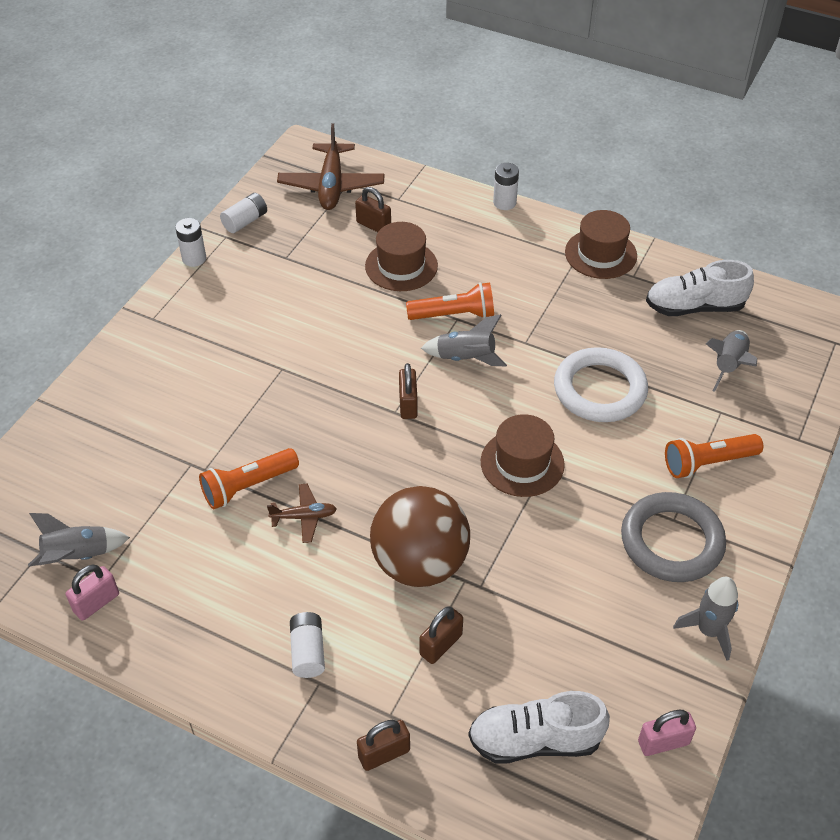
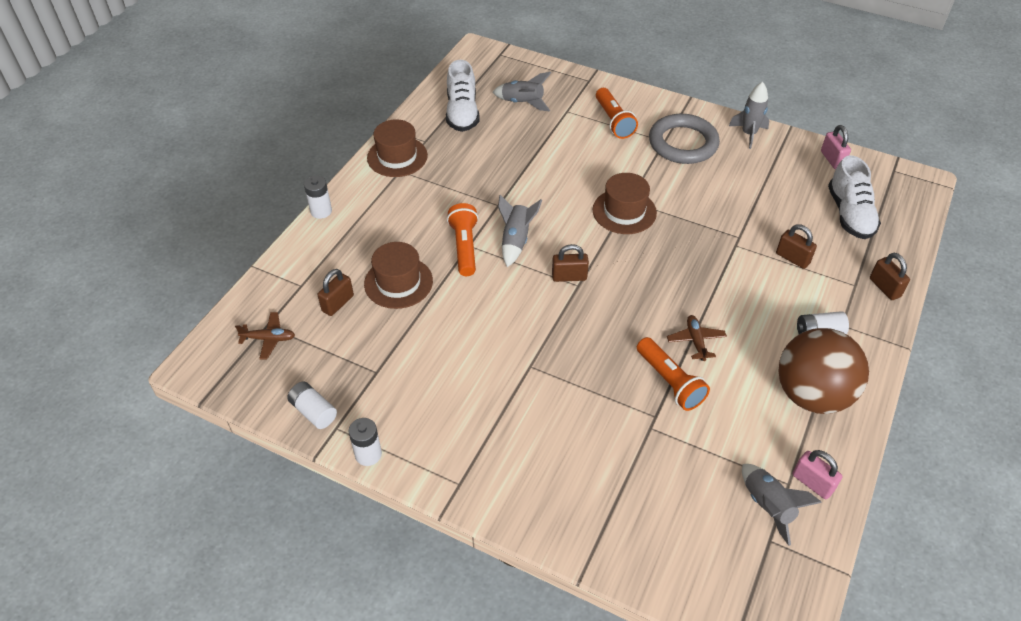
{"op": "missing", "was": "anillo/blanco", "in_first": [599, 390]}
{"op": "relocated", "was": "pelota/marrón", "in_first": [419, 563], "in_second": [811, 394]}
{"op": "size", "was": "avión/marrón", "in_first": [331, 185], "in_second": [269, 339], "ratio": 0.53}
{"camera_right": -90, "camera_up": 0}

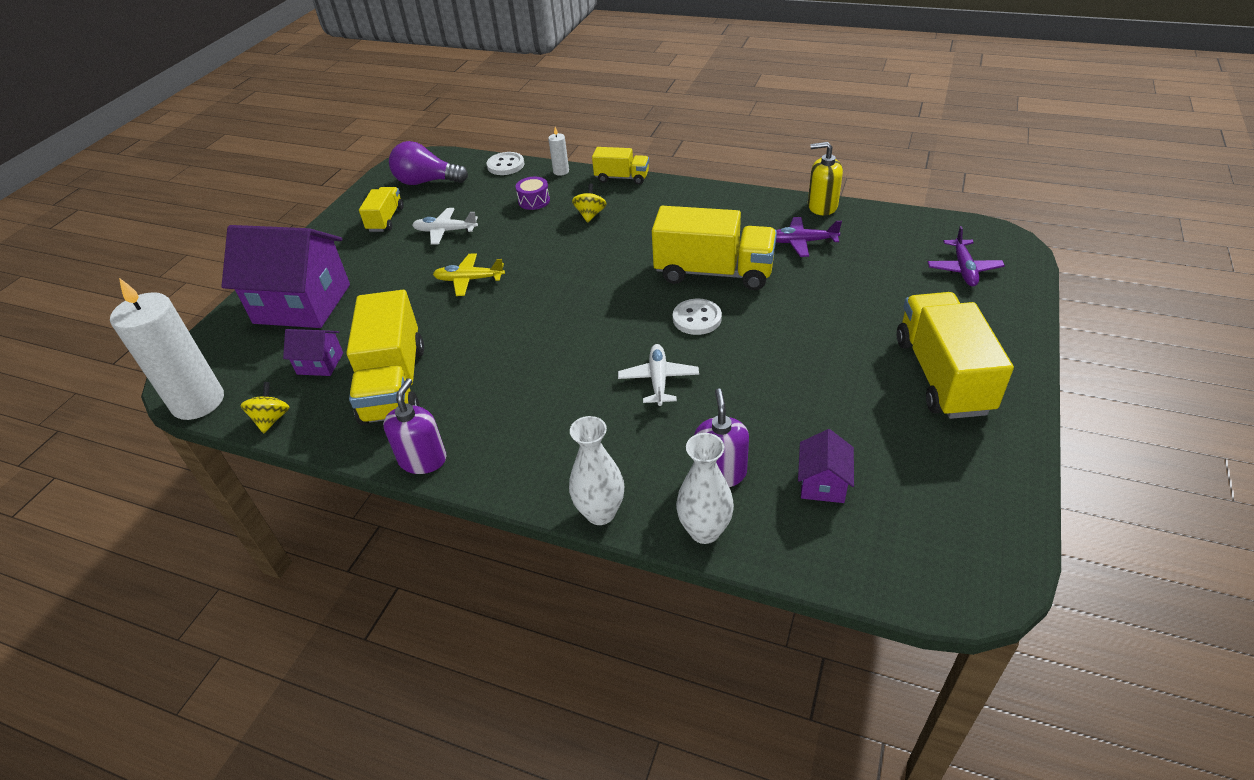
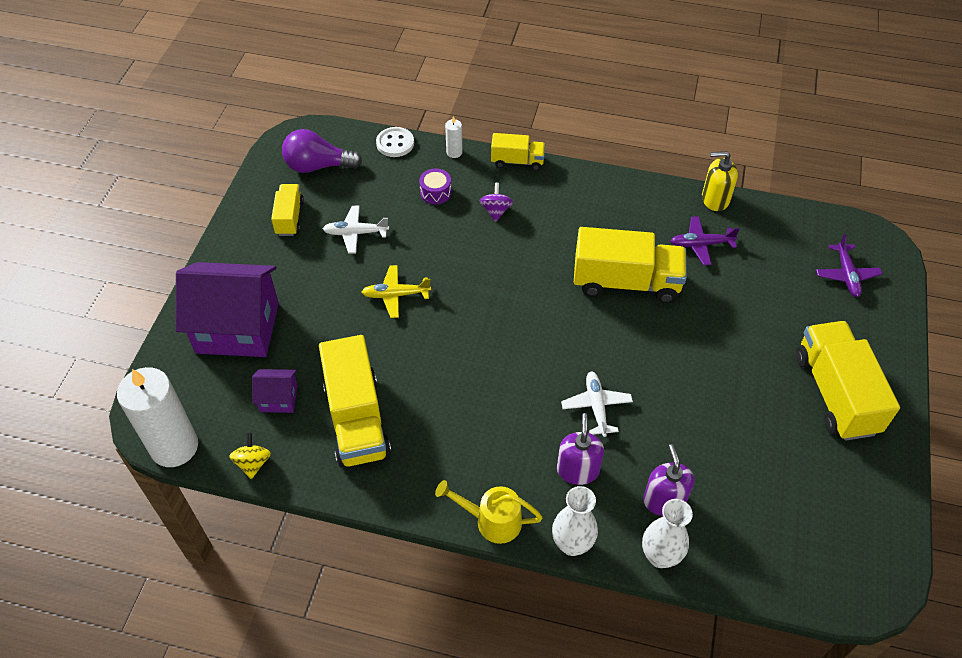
{"op": "missing", "was": "botón/blanco", "in_first": [697, 318]}
{"op": "missing", "was": "casa/morado", "in_first": [822, 483]}
{"op": "appeared", "now": "regadera/amarillo", "in_second": [491, 520]}
{"op": "relocated", "was": "dispensador de jabón/morado", "in_first": [423, 459], "in_second": [578, 470]}
{"op": "colour", "was": "peonza/amarillo", "now": "peonza/morado", "in_first": [590, 215], "in_second": [496, 211]}
{"camera_right": -10, "camera_up": 10}

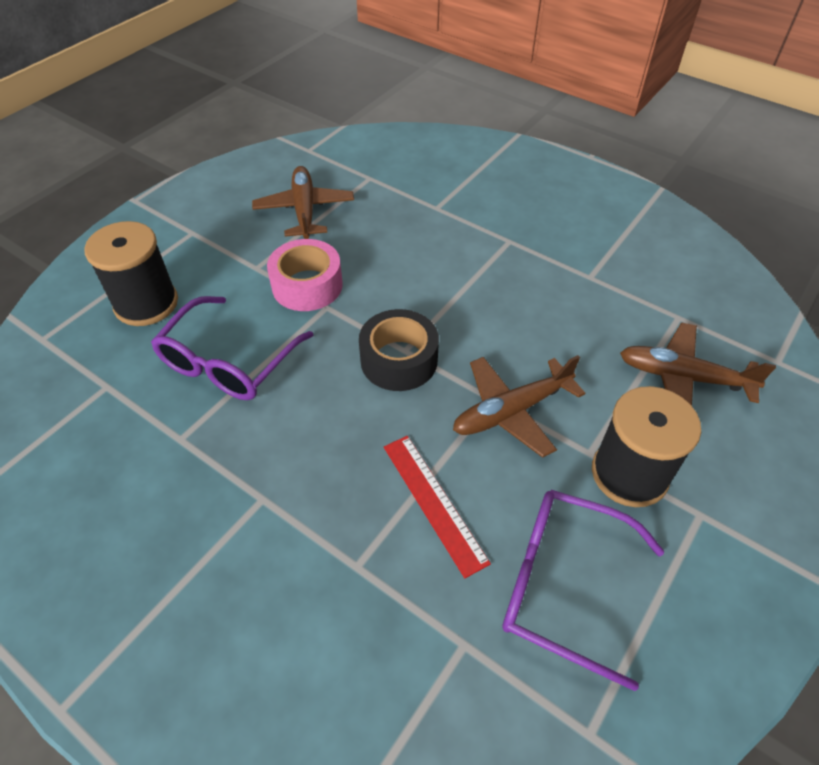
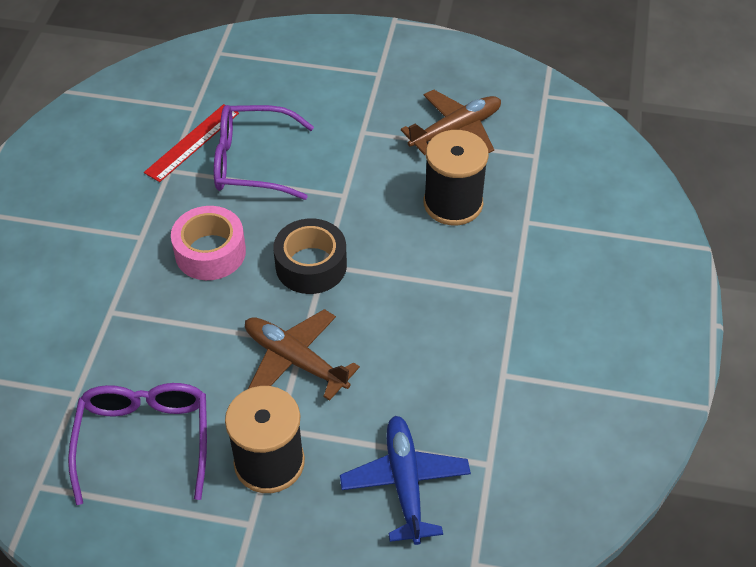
{"op": "relocated", "was": "carrete/negro", "in_first": [146, 303], "in_second": [453, 203]}
{"op": "relocated", "was": "cinta adhesiva/rosa", "in_first": [307, 285], "in_second": [210, 252]}
{"op": "relocated", "was": "regla/rojo", "in_first": [434, 502], "in_second": [192, 142]}
{"op": "colour", "was": "avión/marrón", "now": "avión/azul", "in_first": [683, 377], "in_second": [405, 483]}
{"camera_right": 65, "camera_up": 0}

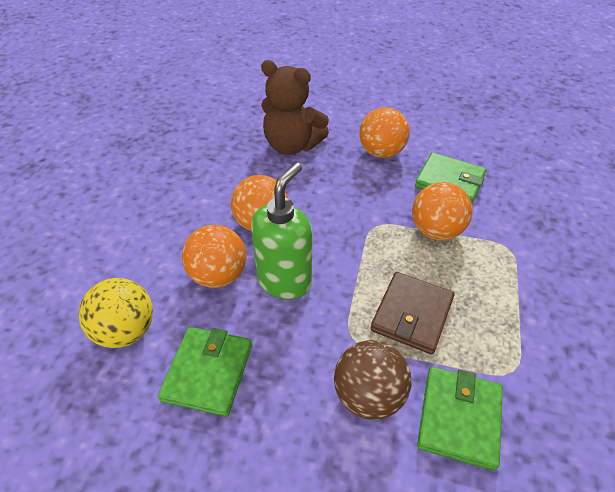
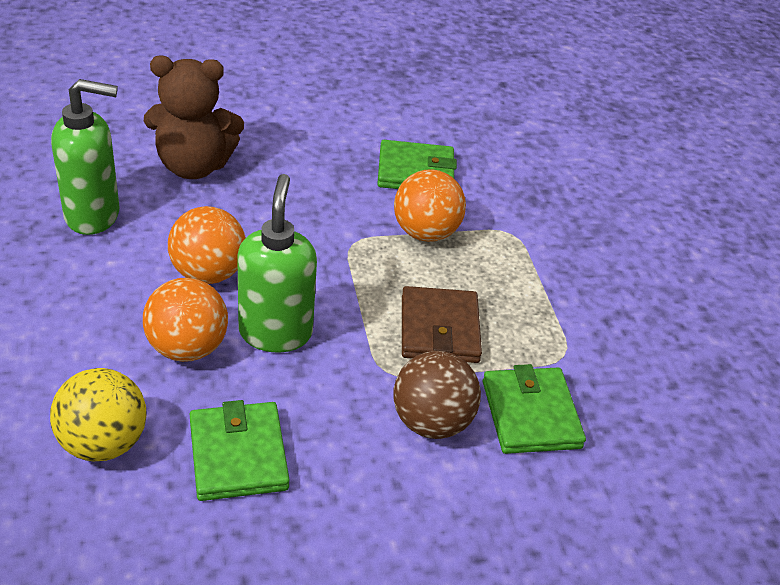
{"op": "missing", "was": "pelota/naranja", "in_first": [381, 152]}
{"op": "appeared", "now": "dispensador de jabón/verde", "in_second": [93, 215]}
{"camera_right": -30, "camera_up": -5}

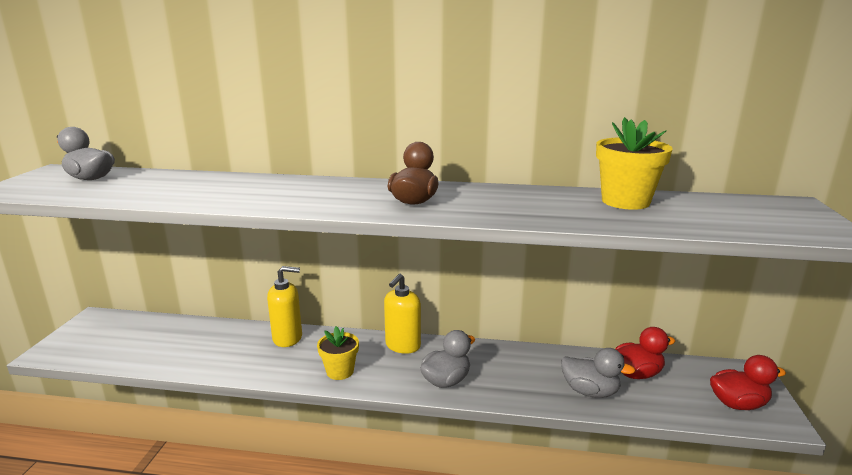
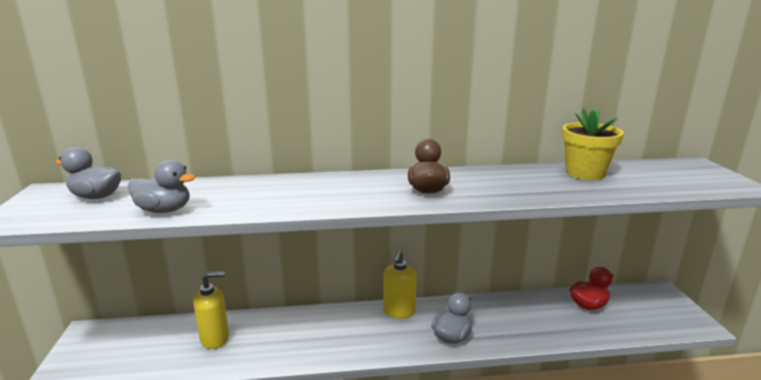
{"op": "missing", "was": "maceta/amarillo", "in_first": [340, 371]}
{"op": "missing", "was": "pato/rojo", "in_first": [737, 404]}
{"op": "relocated", "was": "dispensador de jabón/amarillo", "in_first": [288, 338], "in_second": [215, 338]}
{"op": "relocated", "was": "pato/gris", "in_first": [590, 391], "in_second": [164, 210]}
{"camera_right": -15, "camera_up": 0}

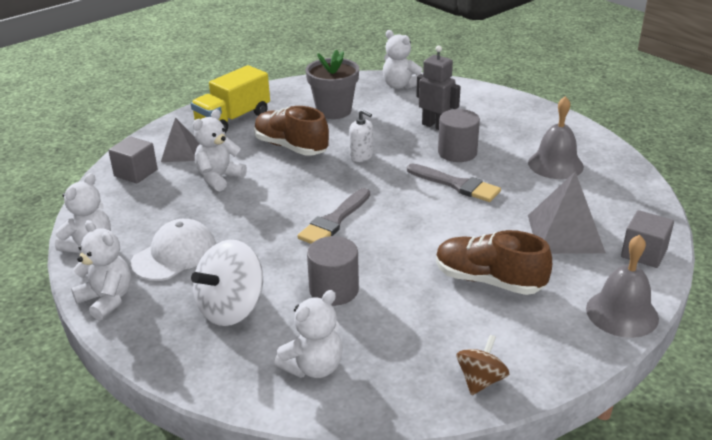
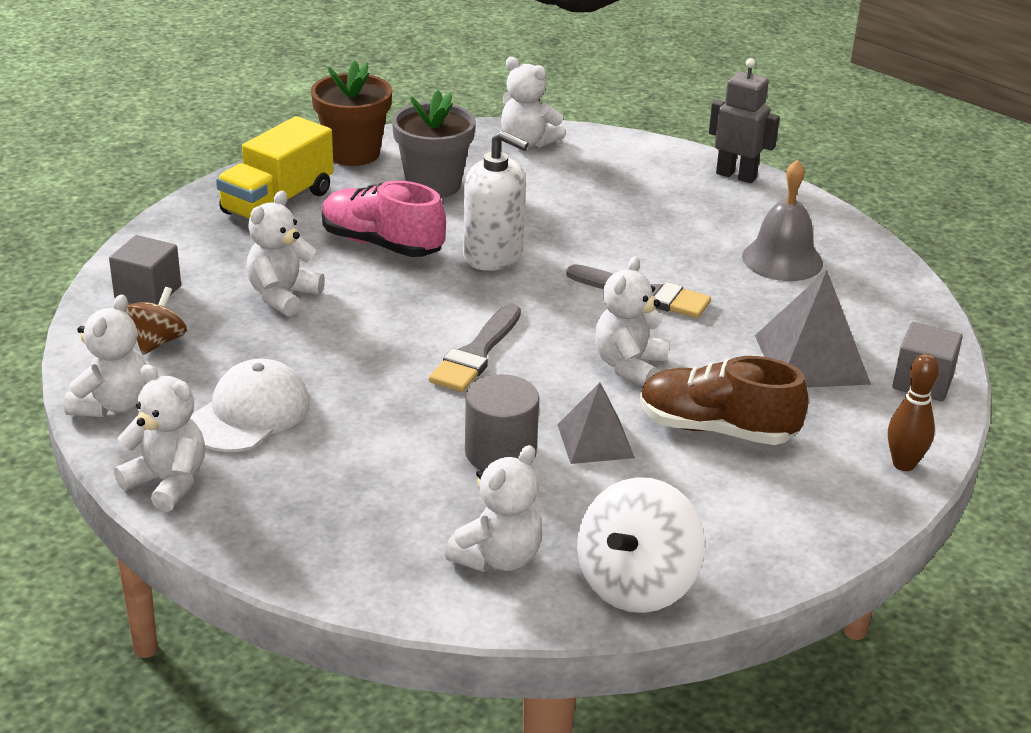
{"op": "missing", "was": "cilindro/gris", "in_first": [457, 152]}
{"op": "appeared", "now": "maceta/marrón", "in_second": [353, 153]}
{"op": "appeared", "now": "osito/blanco", "in_second": [629, 366]}
{"op": "relocated", "was": "pirámide/gris", "in_first": [181, 152], "in_second": [595, 441]}
{"op": "relocated", "was": "peonza/blanco", "in_first": [231, 308], "in_second": [636, 584]}
{"op": "relocated", "was": "robot/gris", "in_first": [435, 126], "in_second": [736, 175]}
{"op": "relocated", "was": "peonza/marrón", "in_first": [480, 380], "in_second": [158, 342]}
{"op": "exchanged", "was": "campana/gris", "now": "bolo/marrón", "in_first": [622, 313], "in_second": [903, 464]}
{"op": "colour", "was": "zapato/marrón", "now": "zapato/rosa", "in_first": [291, 147], "in_second": [381, 244]}
{"op": "size", "was": "dispensador de jabón/blanco", "in_first": [361, 156], "in_second": [493, 255], "ratio": 1.73}
{"camera_right": -10, "camera_up": 0}

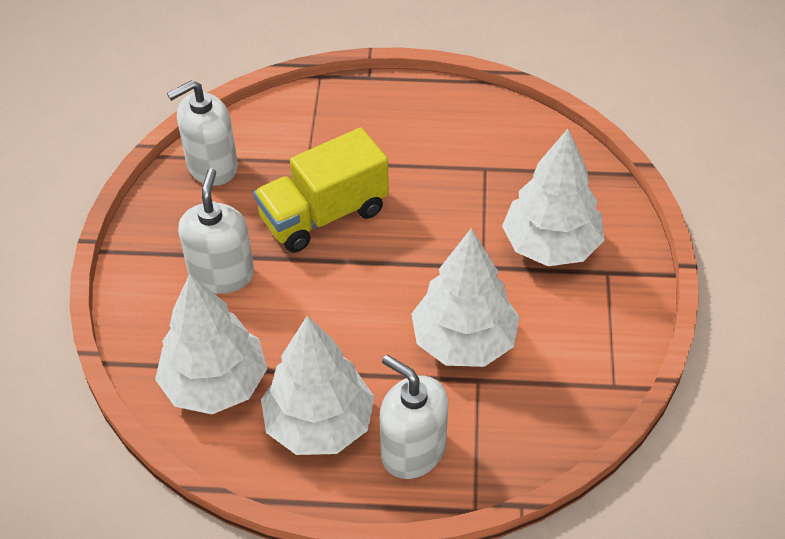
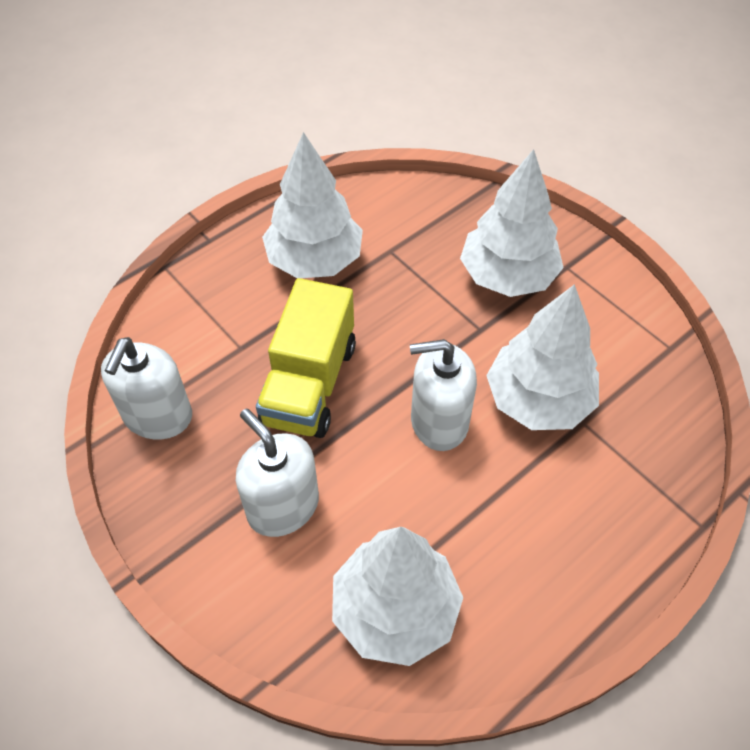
{"op": "relocated", "was": "árbol/blanco", "in_first": [319, 424], "in_second": [314, 260]}
{"op": "relocated", "was": "dispensador de jabón/blanco", "in_first": [413, 451], "in_second": [439, 421]}
{"camera_right": -45, "camera_up": 5}

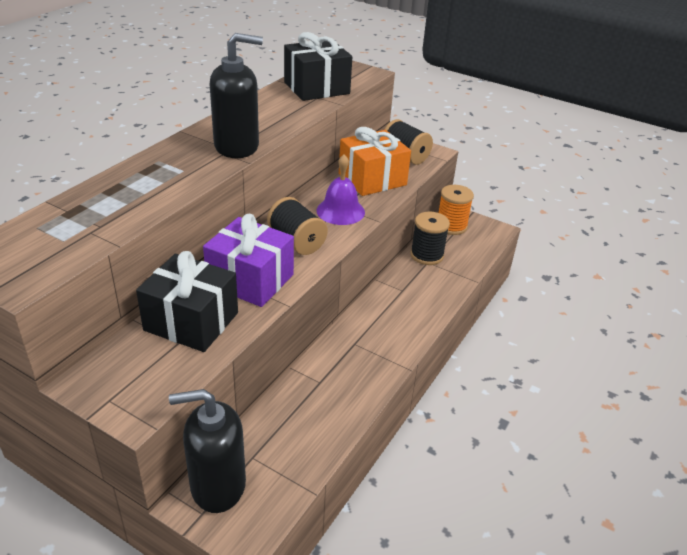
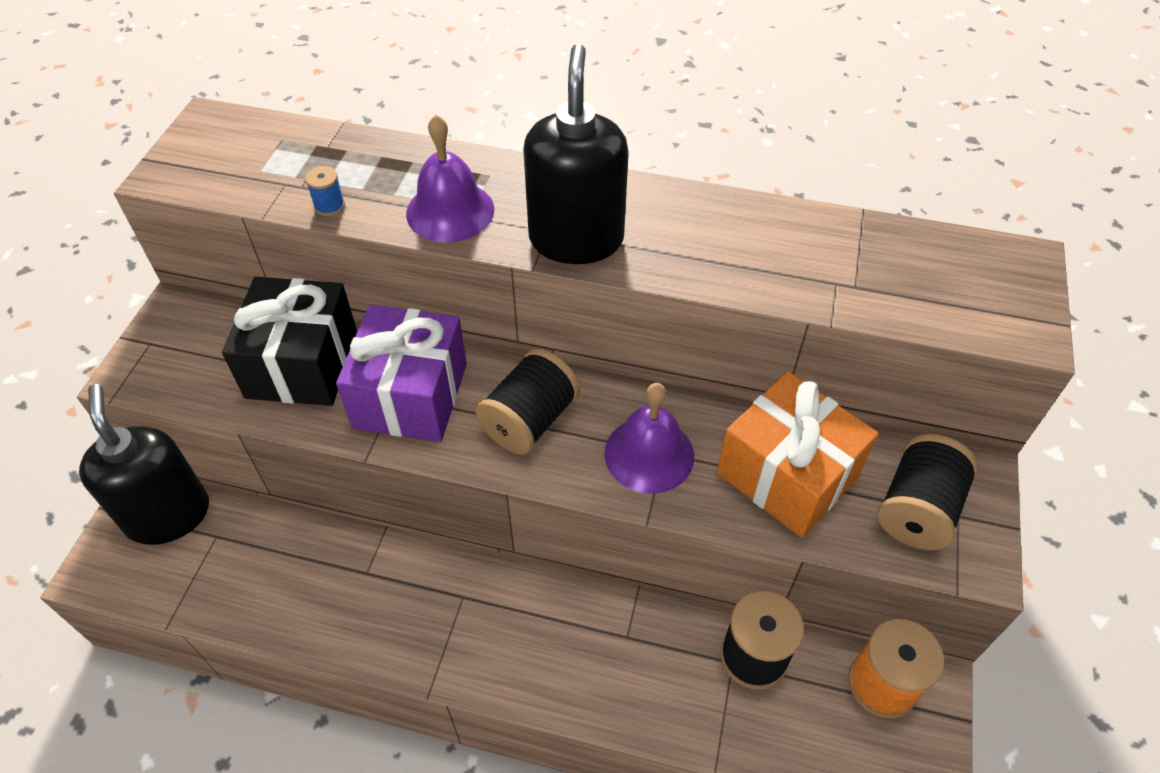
{"op": "missing", "was": "regalo/negro", "in_first": [316, 88]}
{"op": "appeared", "now": "carrete/azul", "in_second": [329, 206]}
{"op": "appeared", "now": "campana/morado", "in_second": [450, 211]}
{"op": "spun", "was": "dispensador de jabón/negro", "in_first": [237, 147], "in_second": [576, 239], "clockwise": -150}
{"camera_right": 75, "camera_up": 15}

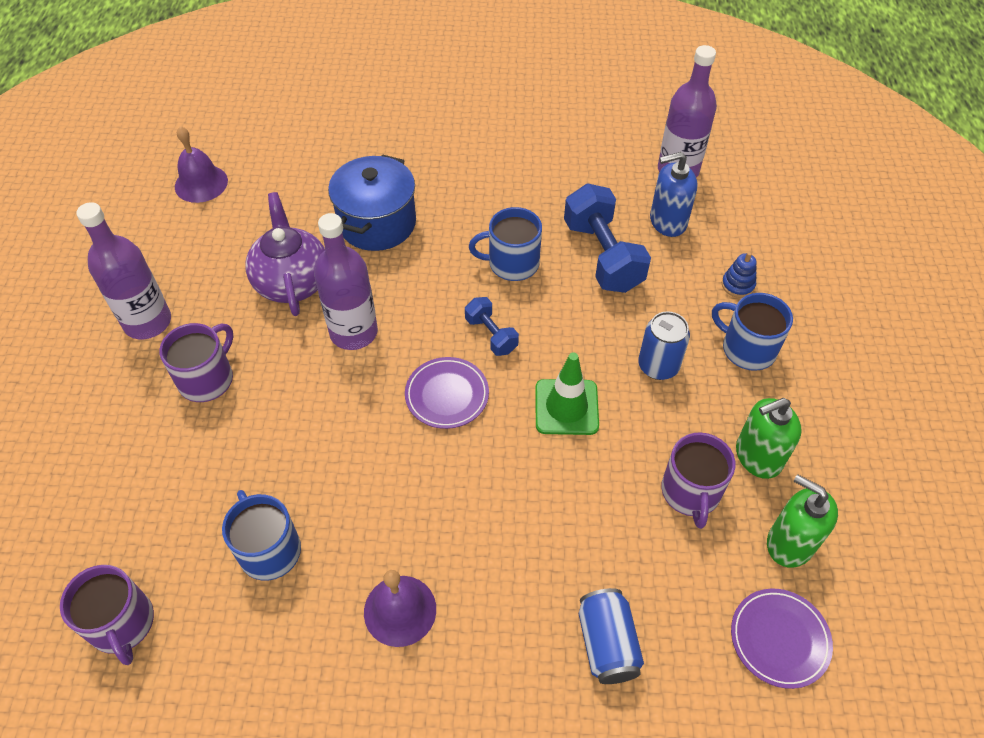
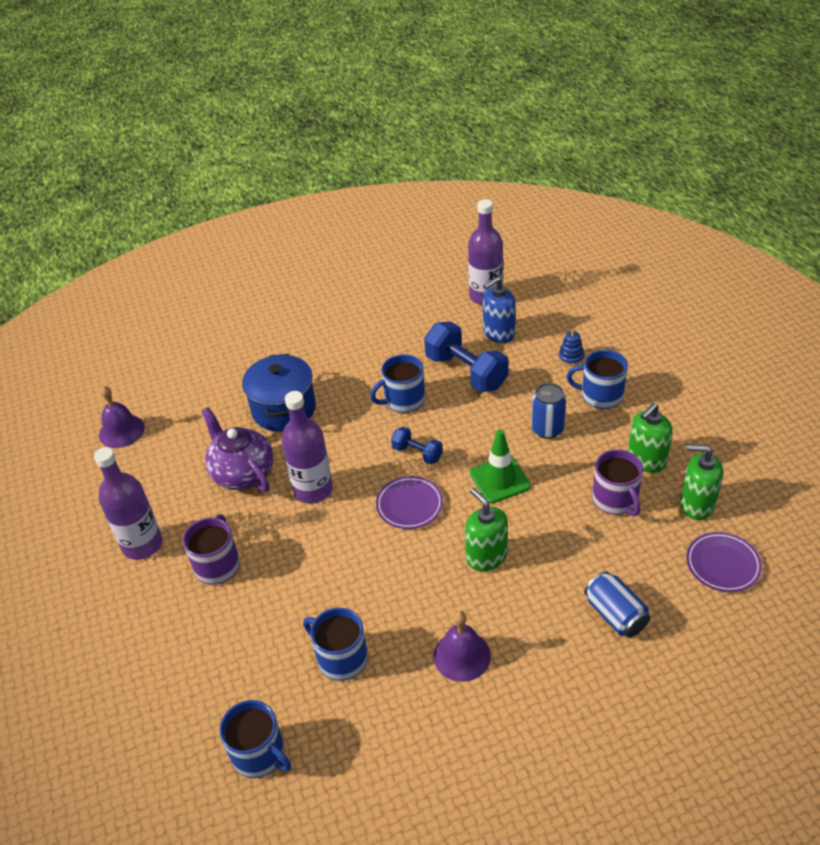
{"op": "appeared", "now": "dispensador de jabón/verde", "in_second": [486, 556]}
{"op": "colour", "was": "taza/morado", "now": "taza/azul", "in_first": [122, 624], "in_second": [259, 754]}
{"camera_right": -20, "camera_up": -10}

